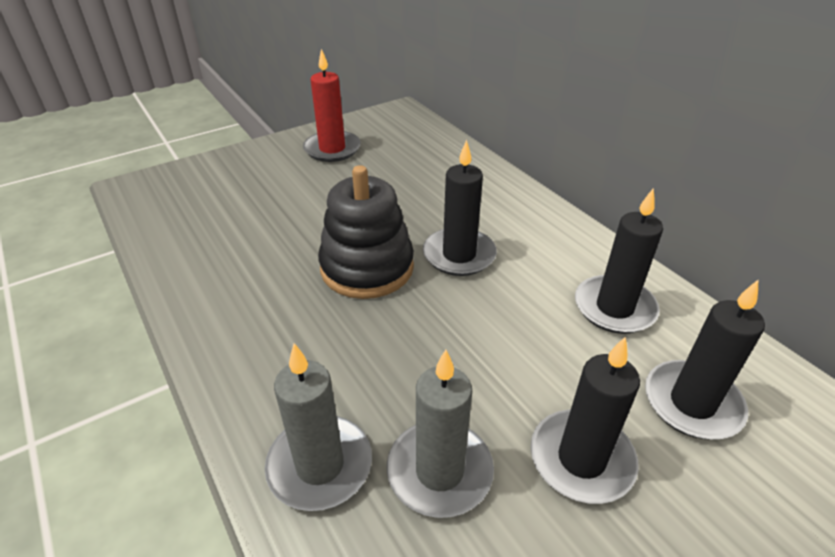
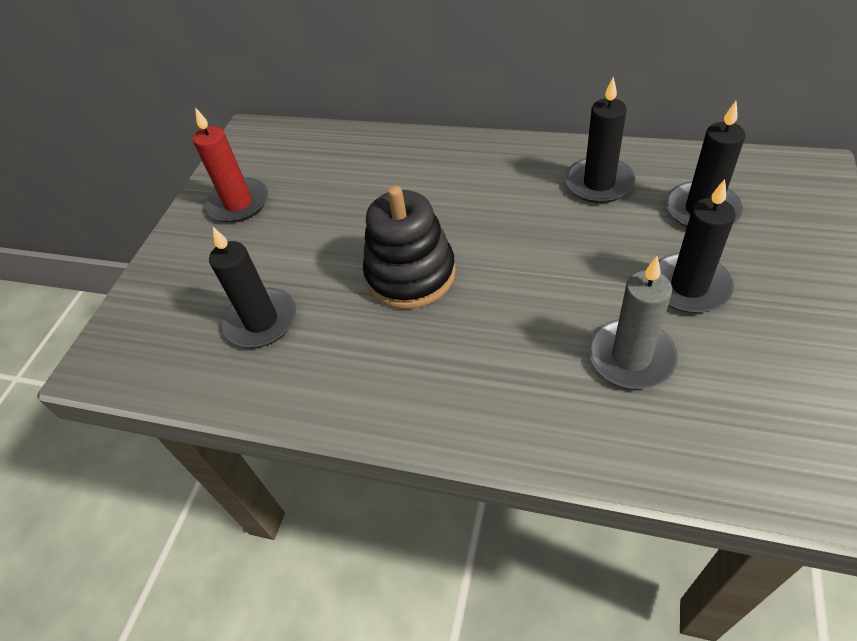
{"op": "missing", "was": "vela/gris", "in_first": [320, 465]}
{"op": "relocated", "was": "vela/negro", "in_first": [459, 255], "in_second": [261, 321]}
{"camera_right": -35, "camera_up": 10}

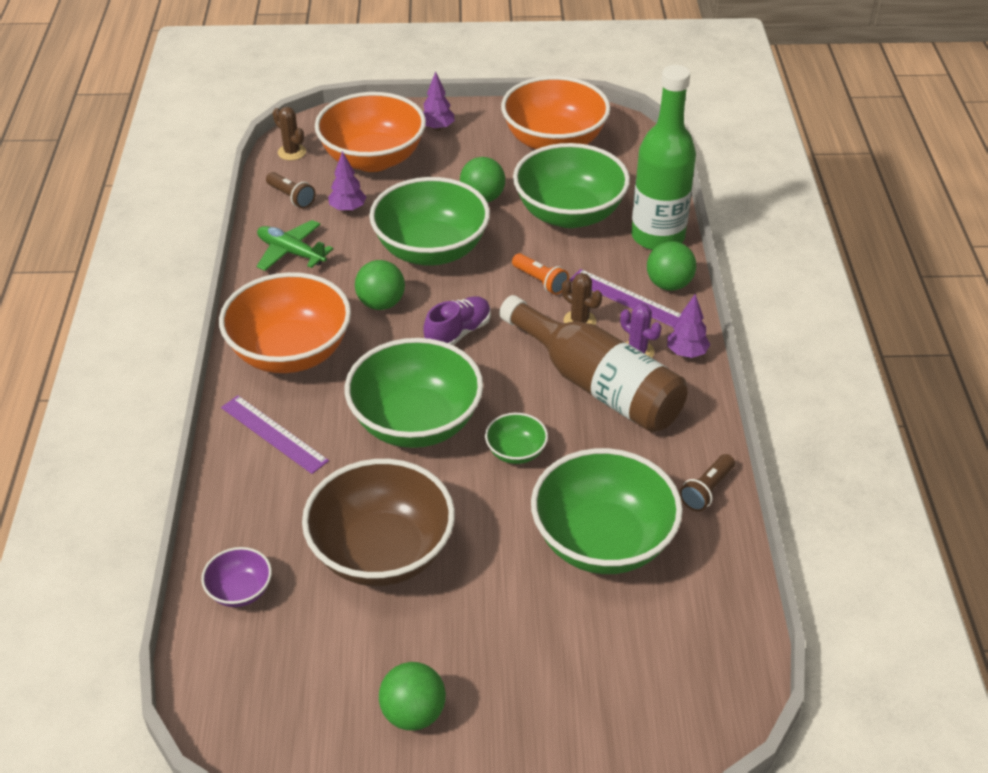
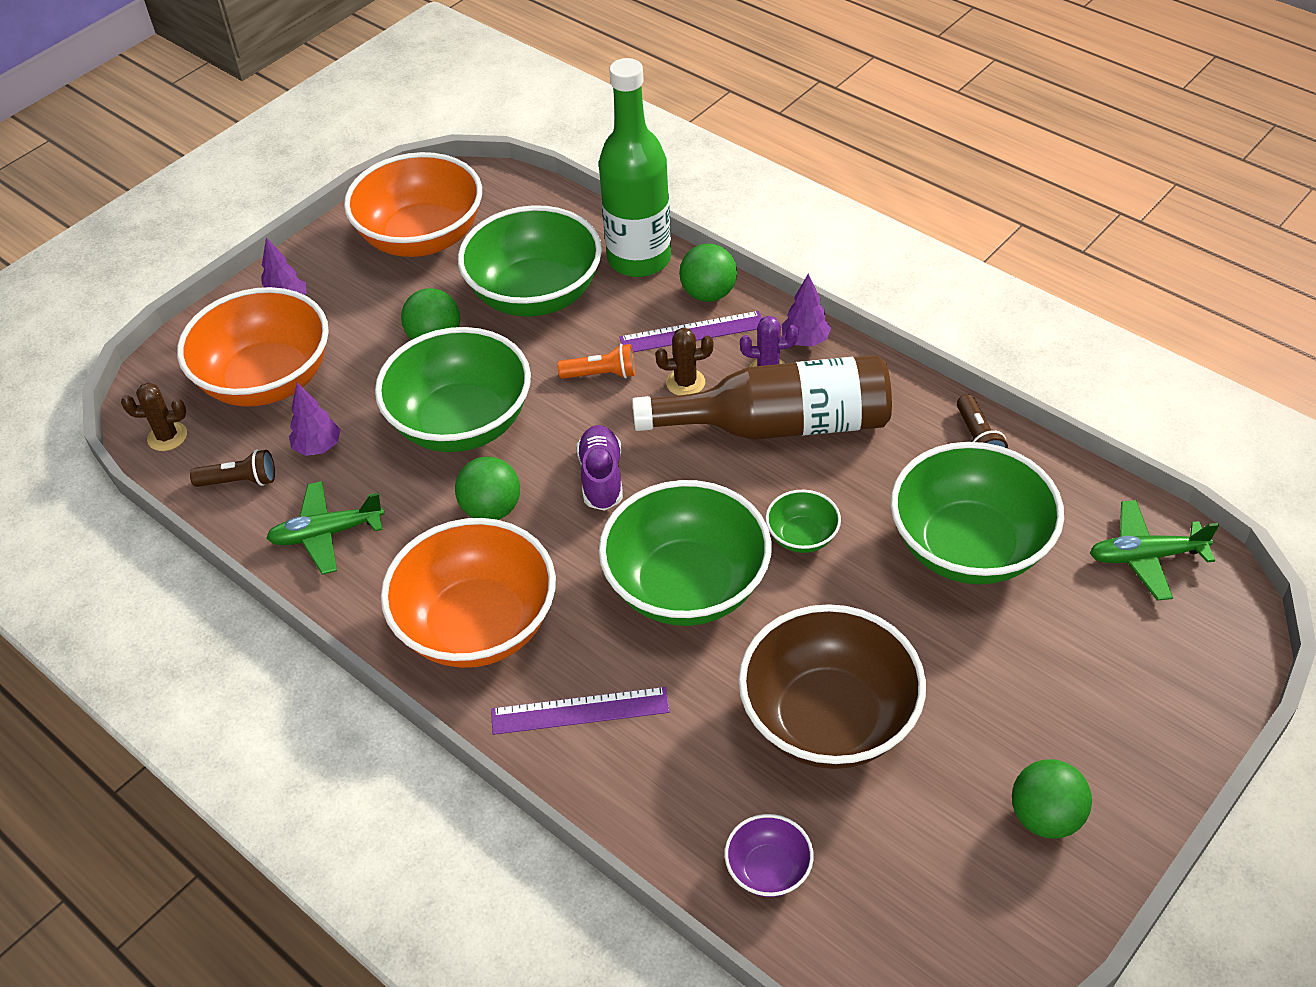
{"op": "appeared", "now": "avión/verde", "in_second": [1146, 556]}
{"camera_right": -45, "camera_up": 5}

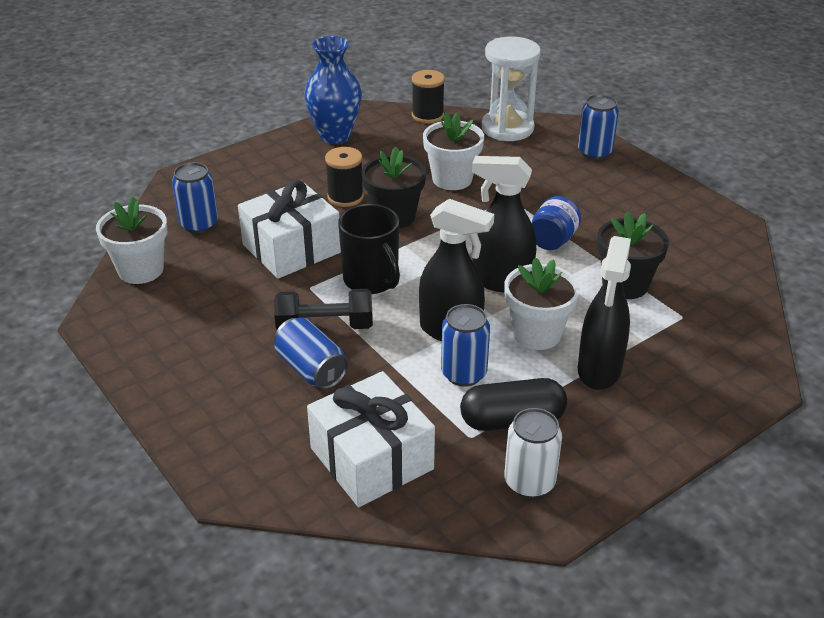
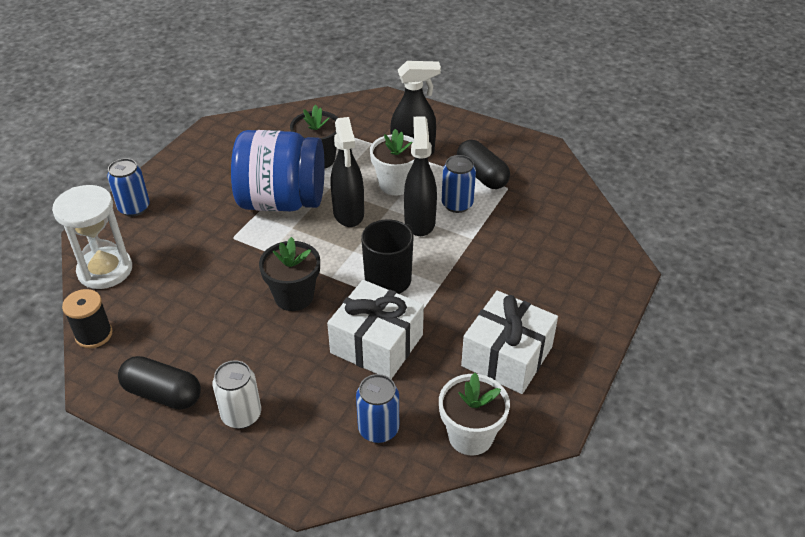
{"op": "missing", "was": "mancuerna/negro", "in_first": [325, 326]}
{"op": "missing", "was": "lata/azul", "in_first": [311, 369]}
{"op": "missing", "was": "carrete/negro", "in_first": [345, 197]}
{"op": "missing", "was": "maceta/blanco", "in_first": [452, 179]}
{"op": "relocated", "was": "regalo/blanco", "in_first": [371, 458], "in_second": [507, 356]}
{"op": "relocated", "was": "lata/blanco", "in_first": [529, 482], "in_second": [241, 415]}
{"op": "exchanged", "was": "florero/azul", "now": "cápsula/negro", "in_first": [335, 136], "in_second": [162, 394]}
{"op": "size", "was": "tarro/azul", "in_first": [552, 240], "in_second": [282, 201], "ratio": 2.27}
{"camera_right": -115, "camera_up": 5}

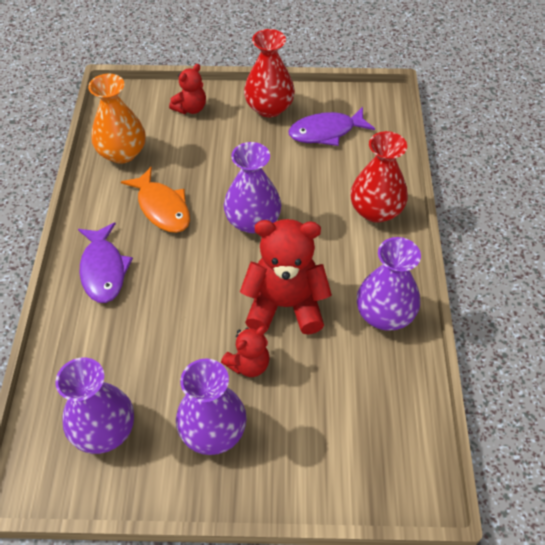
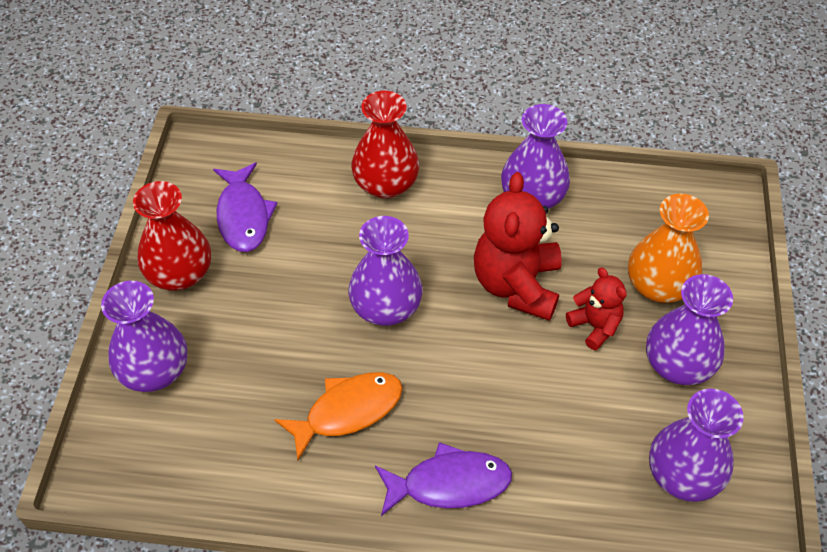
{"op": "relocated", "was": "florero/naranja", "in_first": [122, 153], "in_second": [658, 286]}
{"op": "exchanged", "was": "osito/rojo", "now": "florero/morado", "in_first": [190, 108], "in_second": [154, 371]}
{"camera_right": -85, "camera_up": 0}

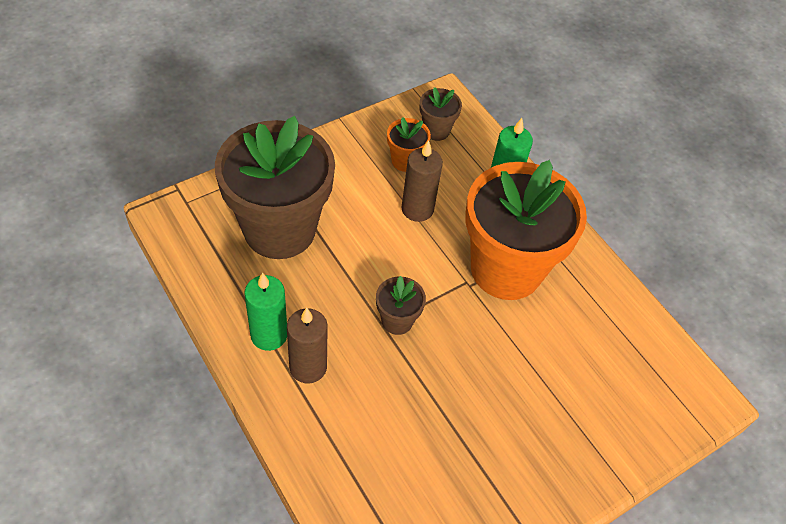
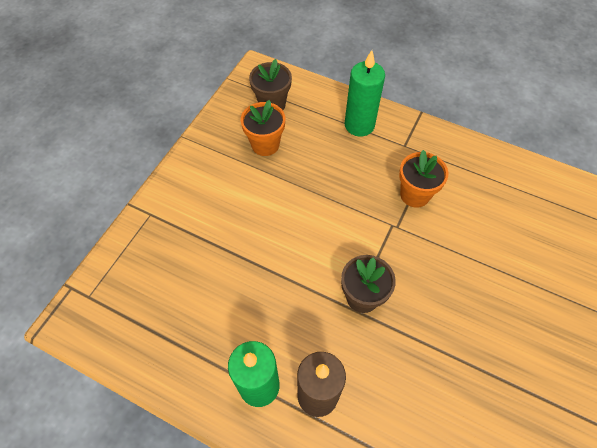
{"op": "missing", "was": "maceta/marrón", "in_first": [279, 229]}
{"op": "missing", "was": "vela/marrón", "in_first": [417, 209]}
{"op": "size", "was": "maceta/naranja", "in_first": [506, 269], "in_second": [415, 195], "ratio": 0.42}
{"camera_right": -25, "camera_up": 5}

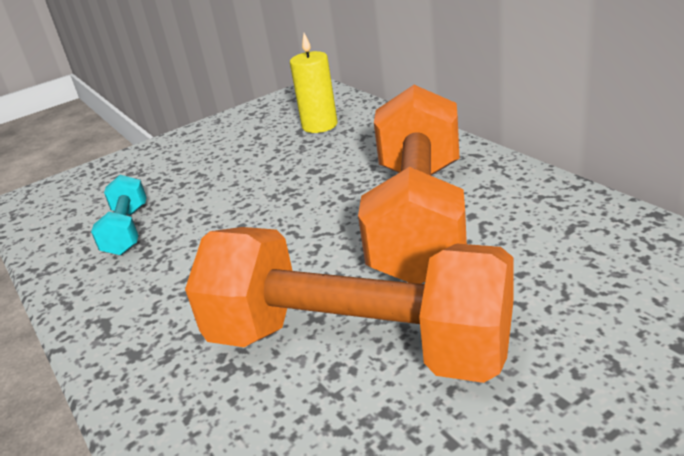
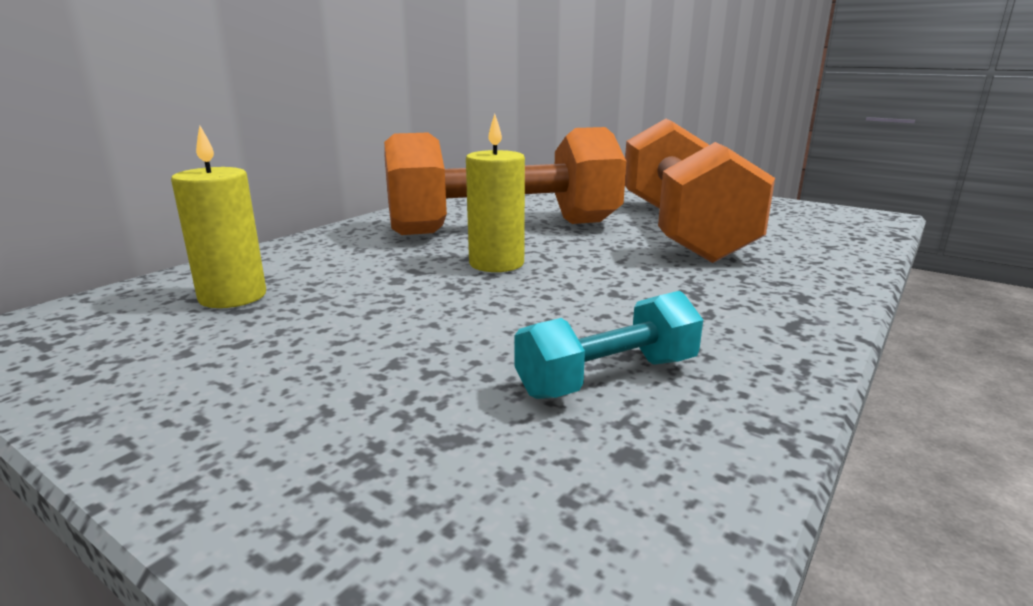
{"op": "appeared", "now": "vela/amarillo", "in_second": [496, 263]}
{"camera_right": -115, "camera_up": -10}

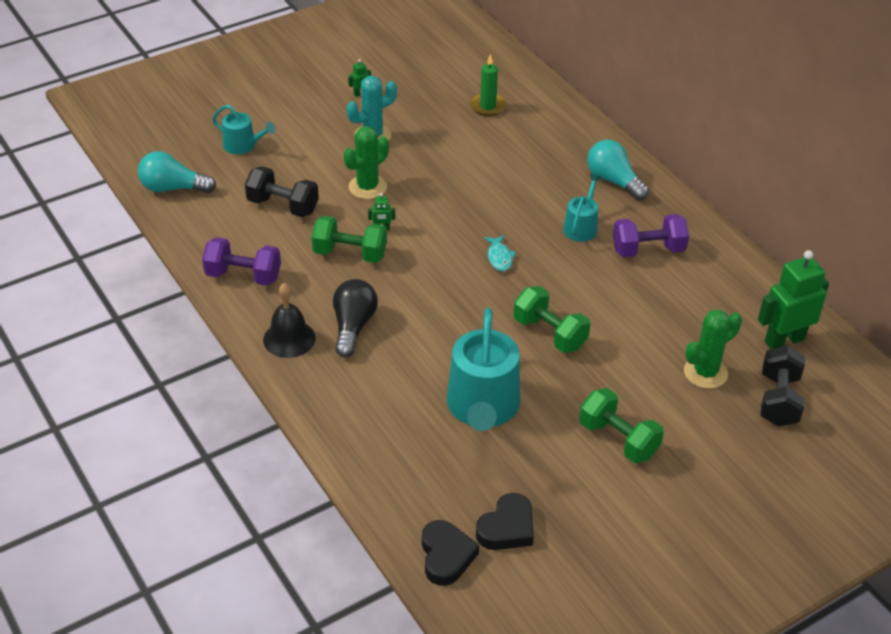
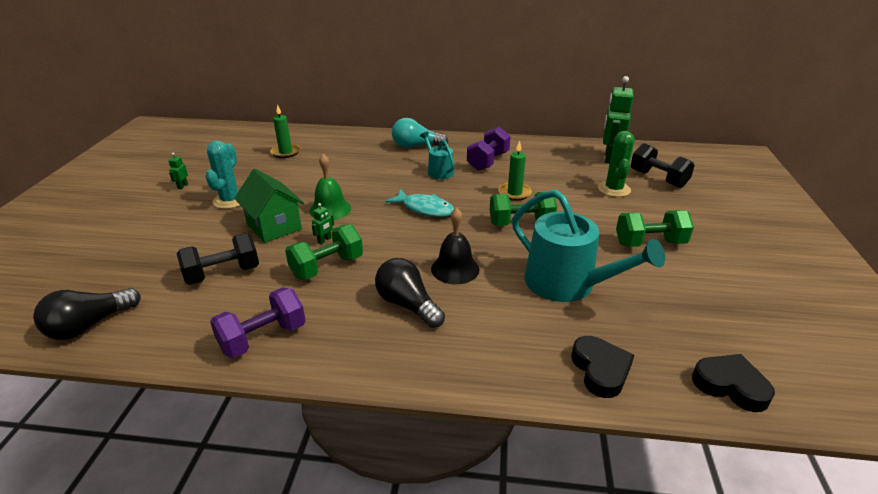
{"op": "missing", "was": "regadera/turquesa", "in_first": [243, 145]}
{"op": "appeared", "now": "campana/verde", "in_second": [330, 209]}
{"op": "appeared", "now": "vela/verde", "in_second": [514, 193]}
{"op": "relocated", "was": "campana/negro", "in_first": [289, 338], "in_second": [455, 269]}
{"op": "relocated", "was": "corazón/negro", "in_first": [507, 528], "in_second": [600, 370]}
{"op": "exchanged", "was": "cactus/verde", "now": "casa/verde", "in_first": [367, 187], "in_second": [274, 226]}
{"op": "colour", "was": "bombilla/turquesa", "now": "bombilla/negro", "in_first": [173, 188], "in_second": [89, 325]}
{"op": "size", "was": "pez/turquesa", "in_first": [499, 257], "in_second": [424, 209], "ratio": 1.59}
{"camera_right": -50, "camera_up": -10}

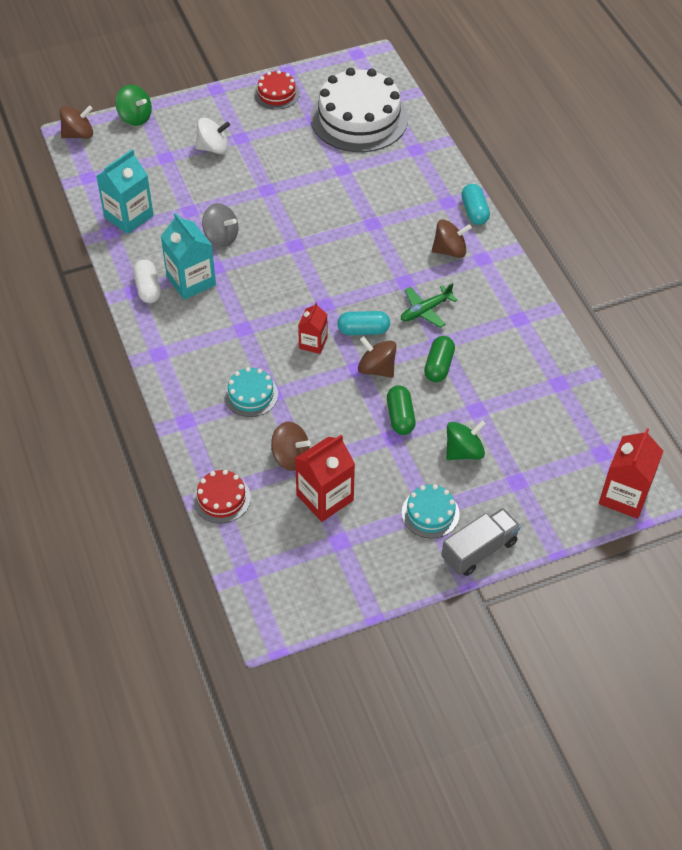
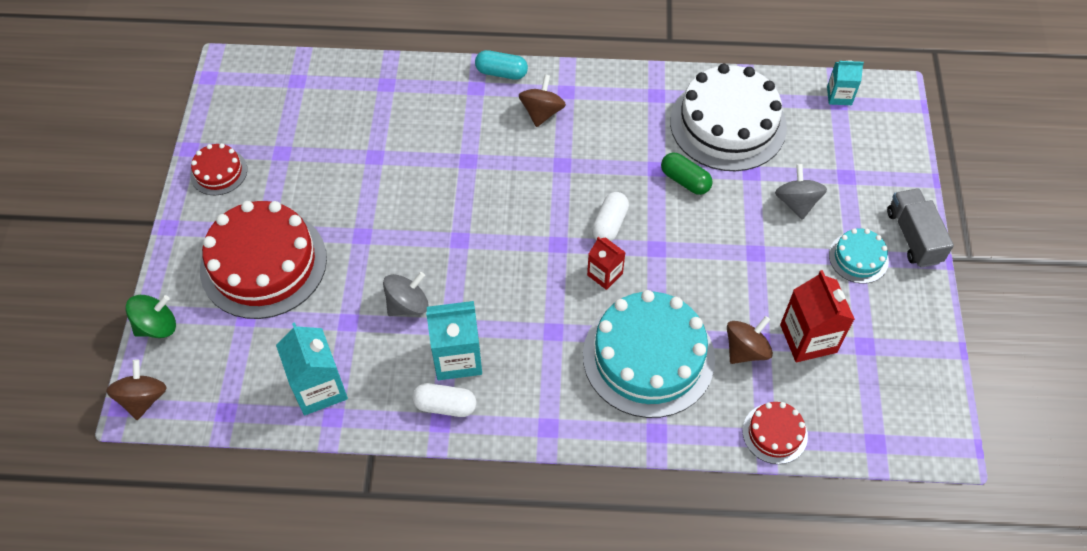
{"op": "missing", "was": "peonza/marrón", "in_first": [376, 369]}
{"op": "missing", "was": "cápsula/verde", "in_first": [400, 417]}
{"op": "missing", "was": "avión/verde", "in_first": [425, 310]}
{"op": "missing", "was": "cartón de leche/rojo", "in_first": [624, 496]}
{"op": "appeared", "now": "cartón de leche/turquesa", "in_second": [839, 96]}
{"op": "relocated", "was": "tarta/blanco", "in_first": [359, 118], "in_second": [728, 124]}
{"op": "exchanged", "was": "peonza/blanco", "now": "tarta/rojo", "in_first": [213, 148], "in_second": [263, 263]}
{"op": "colour", "was": "cápsula/turquesa", "now": "cápsula/blanco", "in_first": [363, 330], "in_second": [609, 224]}
{"op": "colour", "was": "peonza/verde", "now": "peonza/gris", "in_first": [463, 451], "in_second": [796, 202]}
{"op": "size", "was": "tarta/turquesa", "in_first": [251, 395], "in_second": [648, 357], "ratio": 2.11}
{"camera_right": -65, "camera_up": 5}

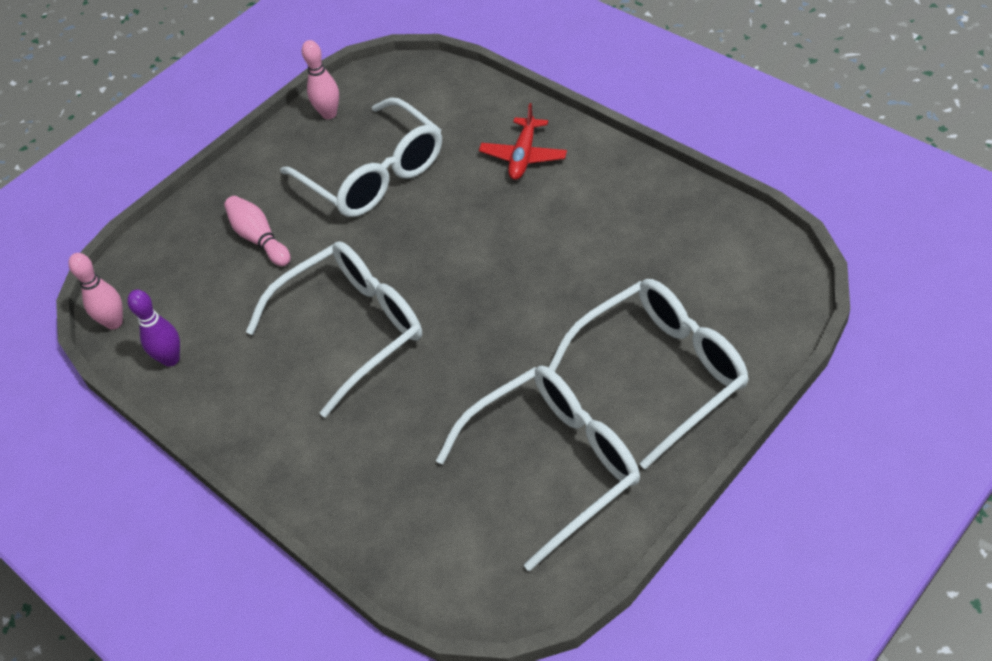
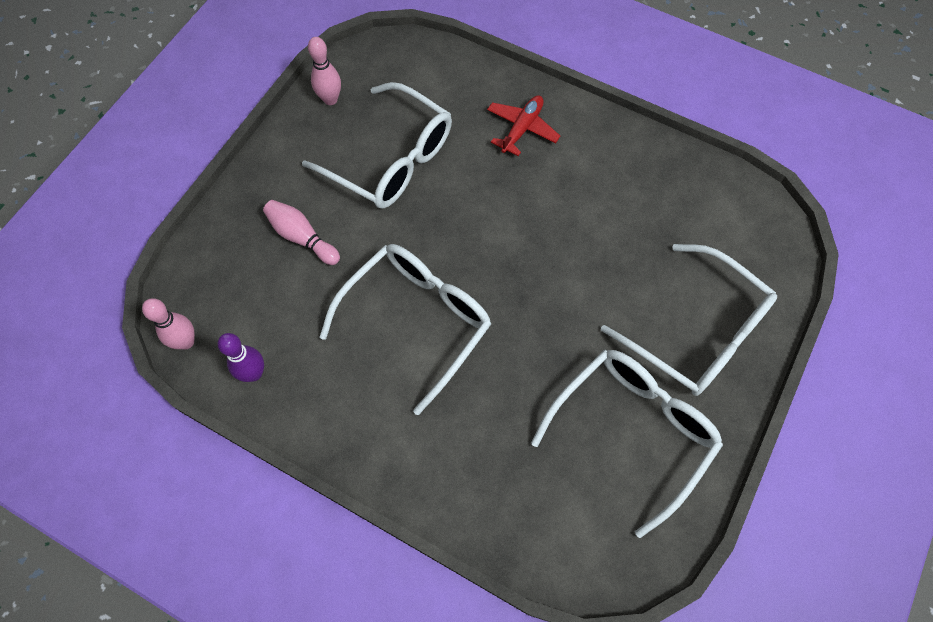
{"op": "spun", "was": "avión/rojo", "in_first": [523, 156], "in_second": [522, 128], "clockwise": -150}
{"op": "spun", "was": "gafas/blanco", "in_first": [660, 373], "in_second": [697, 331], "clockwise": 90}
{"camera_right": -20, "camera_up": 15}

